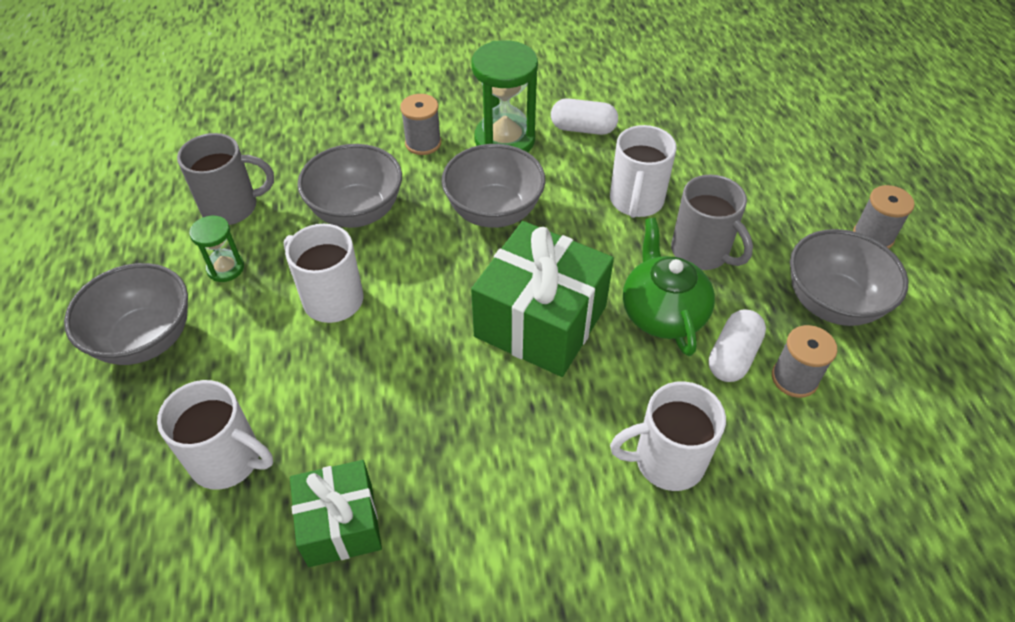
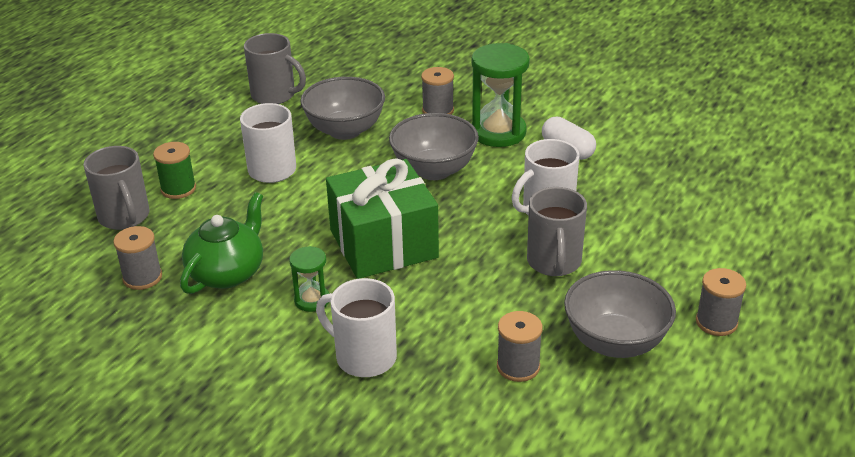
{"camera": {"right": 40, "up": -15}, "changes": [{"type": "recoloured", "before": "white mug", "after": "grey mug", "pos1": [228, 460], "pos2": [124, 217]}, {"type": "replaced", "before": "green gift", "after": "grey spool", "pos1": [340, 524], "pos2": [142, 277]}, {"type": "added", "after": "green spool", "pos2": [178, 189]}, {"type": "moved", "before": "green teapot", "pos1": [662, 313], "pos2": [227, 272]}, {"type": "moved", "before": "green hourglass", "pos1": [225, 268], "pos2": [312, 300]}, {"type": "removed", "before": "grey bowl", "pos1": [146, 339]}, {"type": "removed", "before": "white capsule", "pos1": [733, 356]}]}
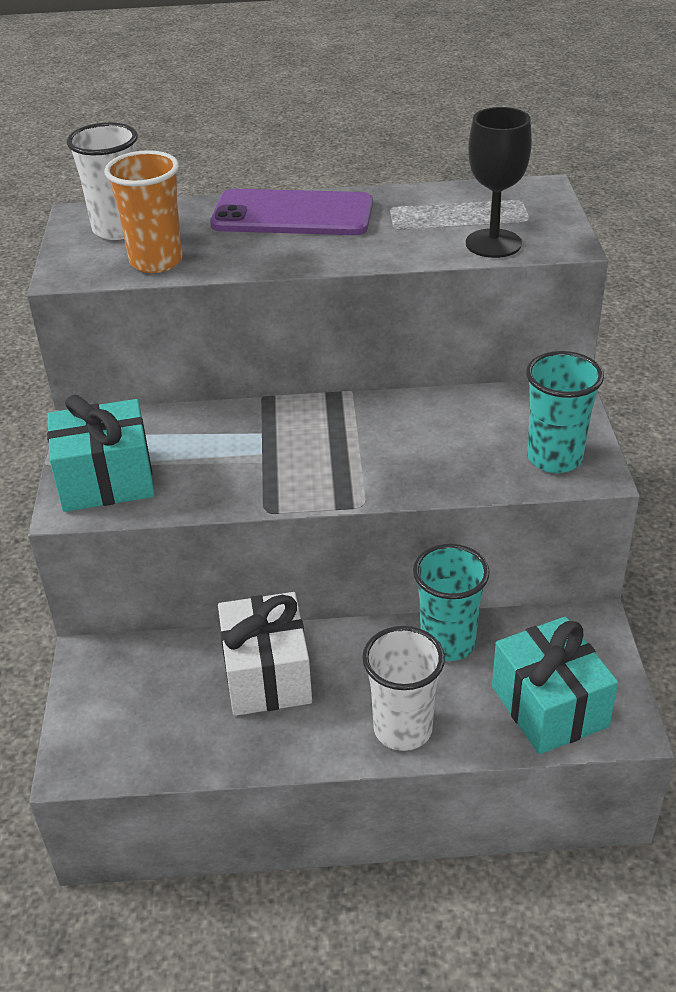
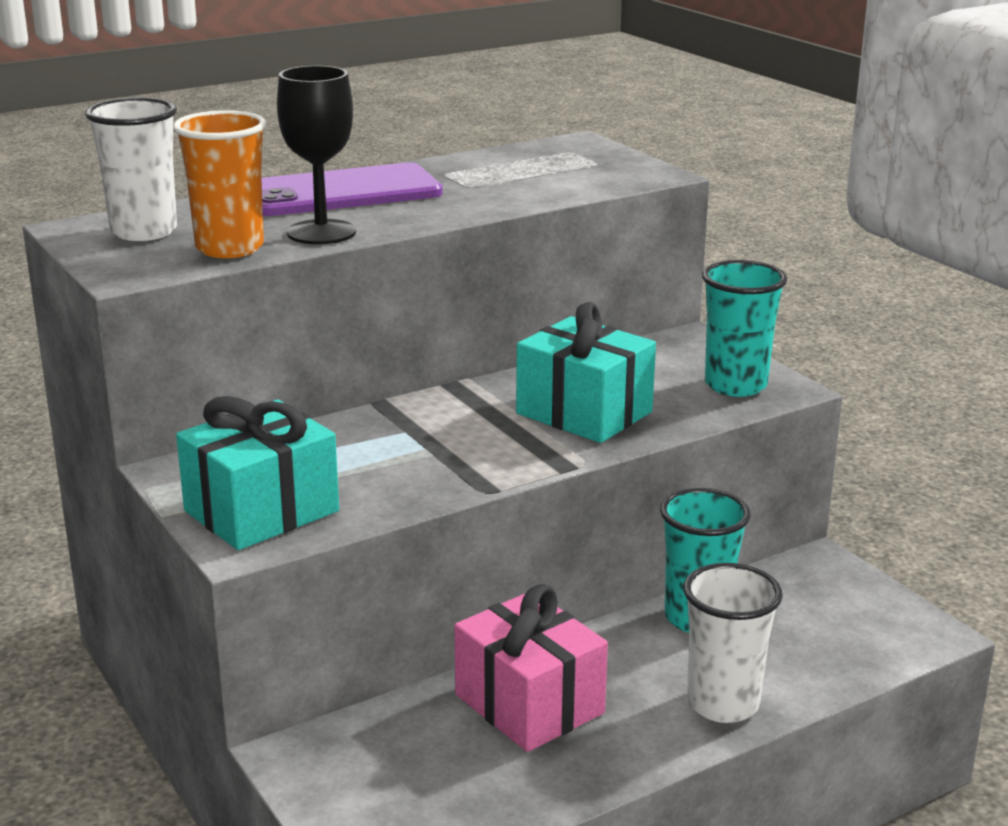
{"camera": {"right": -30, "up": -15}, "changes": [{"type": "moved", "before": "black goblet", "pos1": [493, 243], "pos2": [321, 232]}, {"type": "recoloured", "before": "white gift", "after": "pink gift", "pos1": [267, 675], "pos2": [529, 704]}, {"type": "moved", "before": "turquoise gift", "pos1": [549, 706], "pos2": [584, 413]}]}
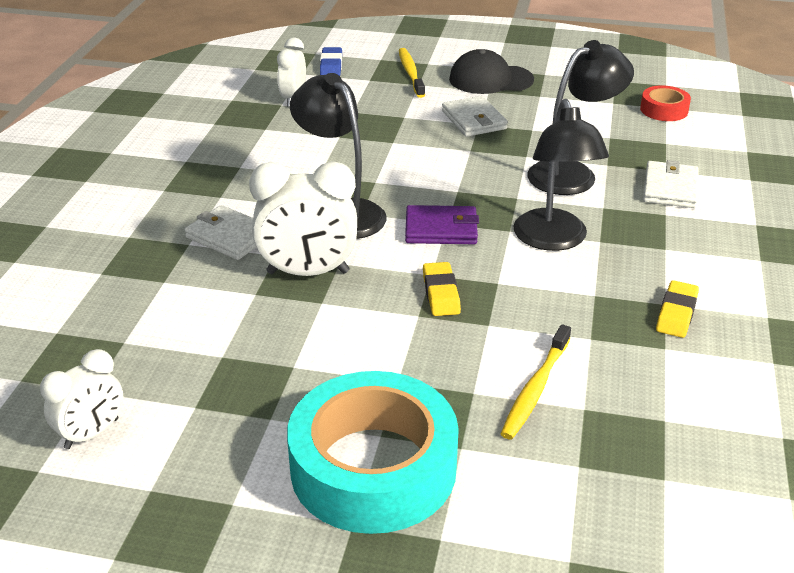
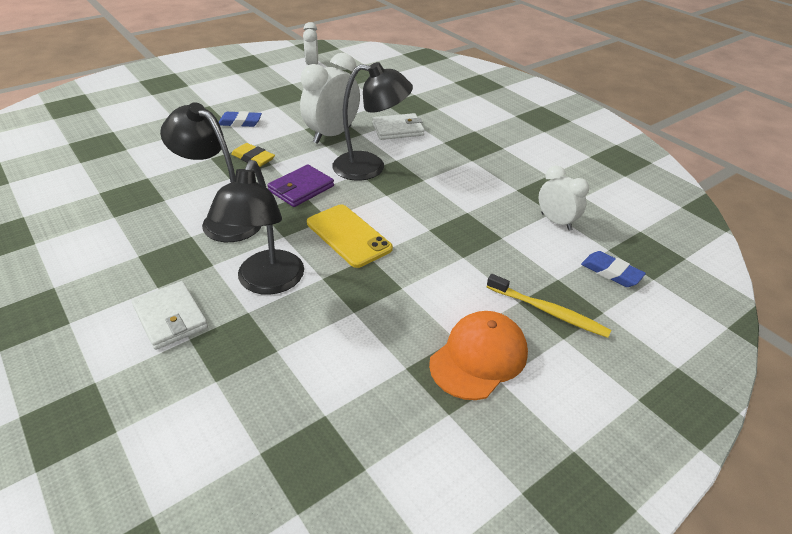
{"camera": {"right": 130, "up": 5}, "changes": [{"type": "added", "after": "blue eraser", "pos2": [240, 122]}, {"type": "added", "after": "yellow phone", "pos2": [348, 235]}, {"type": "recoloured", "before": "black cap", "after": "orange cap", "pos1": [490, 79], "pos2": [479, 357]}, {"type": "removed", "before": "turquoise tape", "pos1": [373, 467]}, {"type": "removed", "before": "white wallet", "pos1": [474, 120]}, {"type": "removed", "before": "yellow toothbrush", "pos1": [535, 389]}, {"type": "removed", "before": "red tape", "pos1": [664, 110]}, {"type": "removed", "before": "yellow eraser", "pos1": [676, 313]}]}
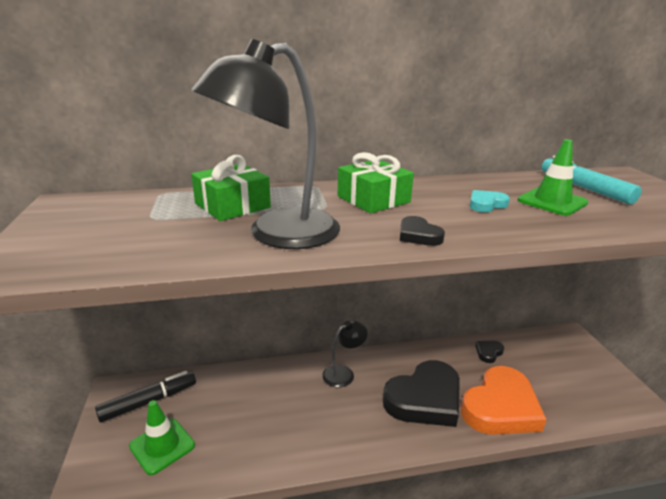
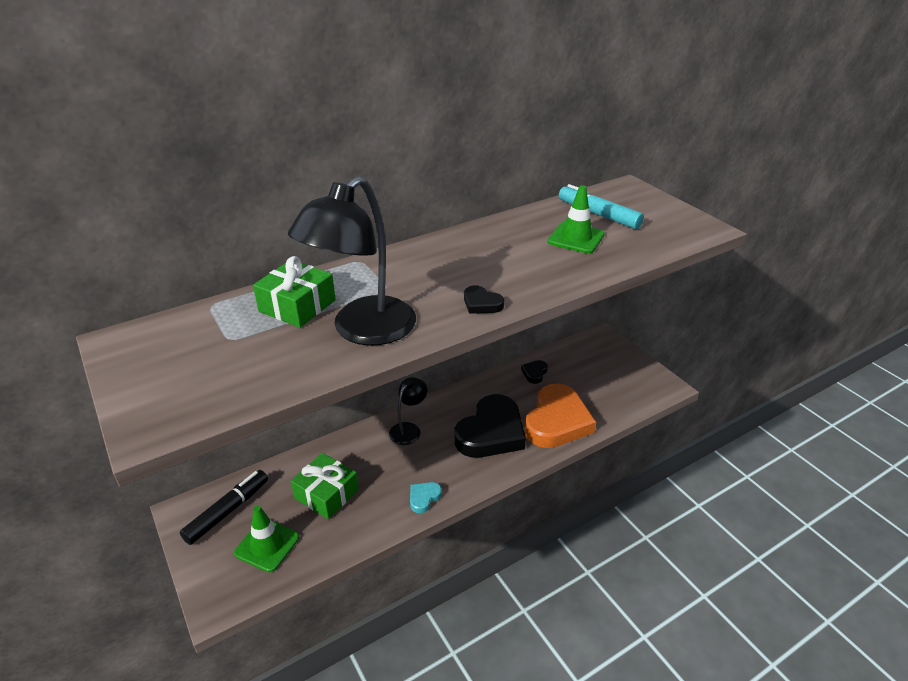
{"camera": {"right": -20, "up": 10}, "changes": [{"type": "moved", "before": "green gift", "pos1": [373, 199], "pos2": [326, 494]}, {"type": "moved", "before": "turquoise heart", "pos1": [486, 204], "pos2": [424, 498]}]}
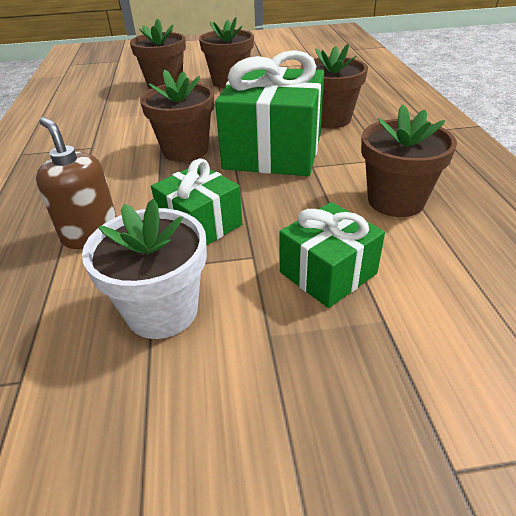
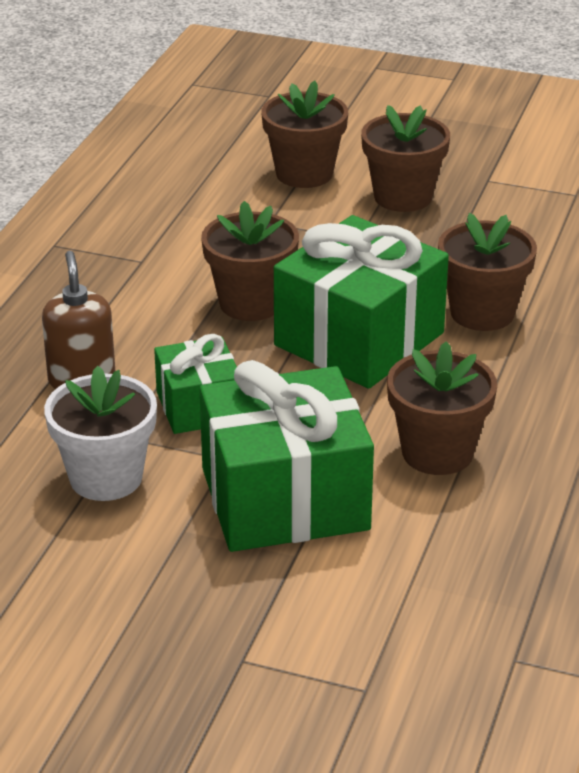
{"camera": {"right": 25, "up": -5}, "changes": [{"type": "resized", "before": "green gift", "pos1": [328, 273], "pos2": [285, 499], "scale": 1.8}]}
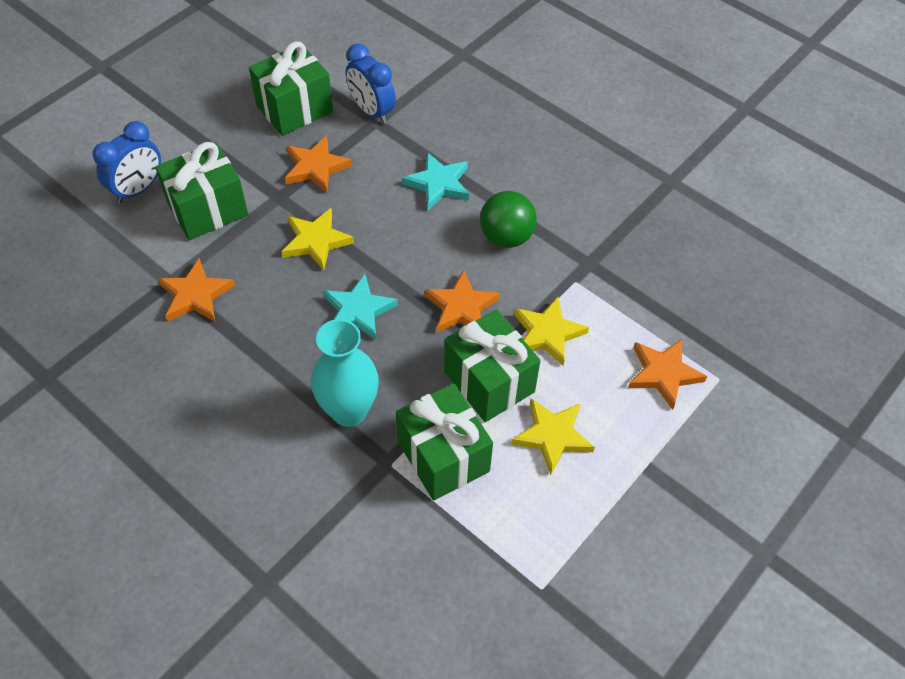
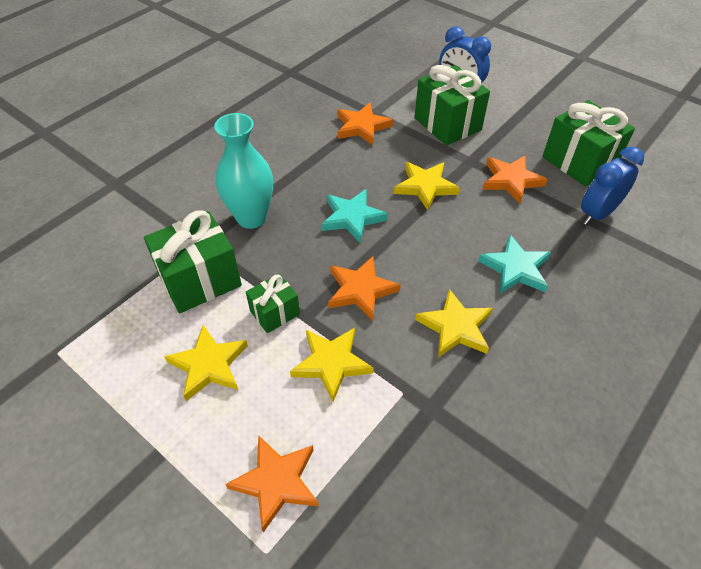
{"camera": {"right": 90, "up": -5}, "changes": [{"type": "resized", "before": "green gift", "pos1": [489, 381], "pos2": [275, 313], "scale": 0.56}, {"type": "replaced", "before": "green ball", "after": "yellow star", "pos1": [506, 237], "pos2": [455, 327]}]}
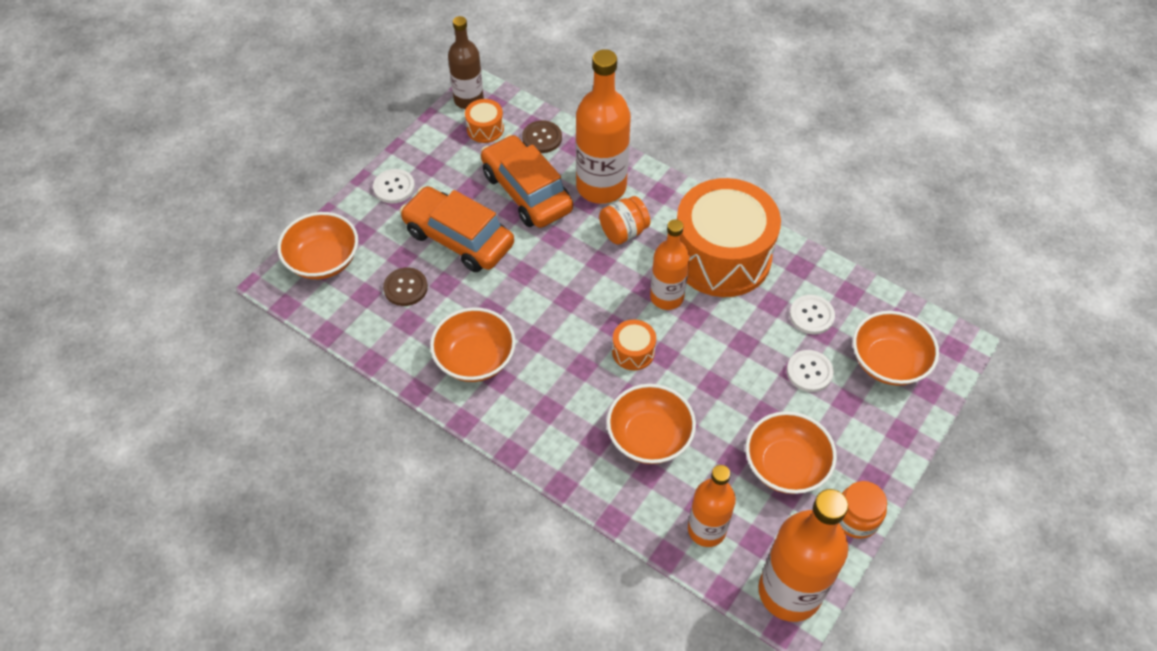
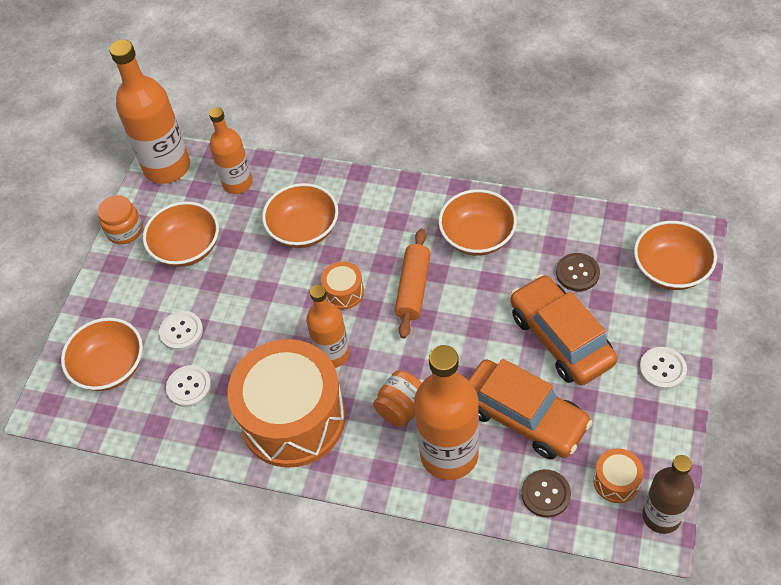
{"camera": {"right": 165, "up": 0}, "changes": [{"type": "added", "after": "orange rolling pin", "pos2": [413, 288]}, {"type": "turned", "before": "orange car", "pos1": [458, 238], "pos2": [561, 338], "turn": -135}]}
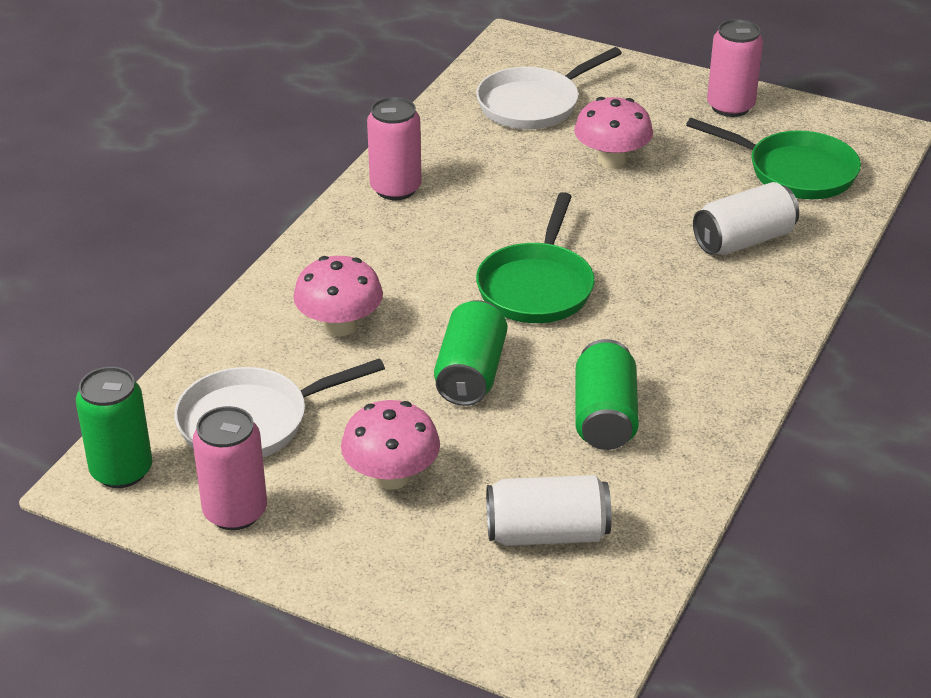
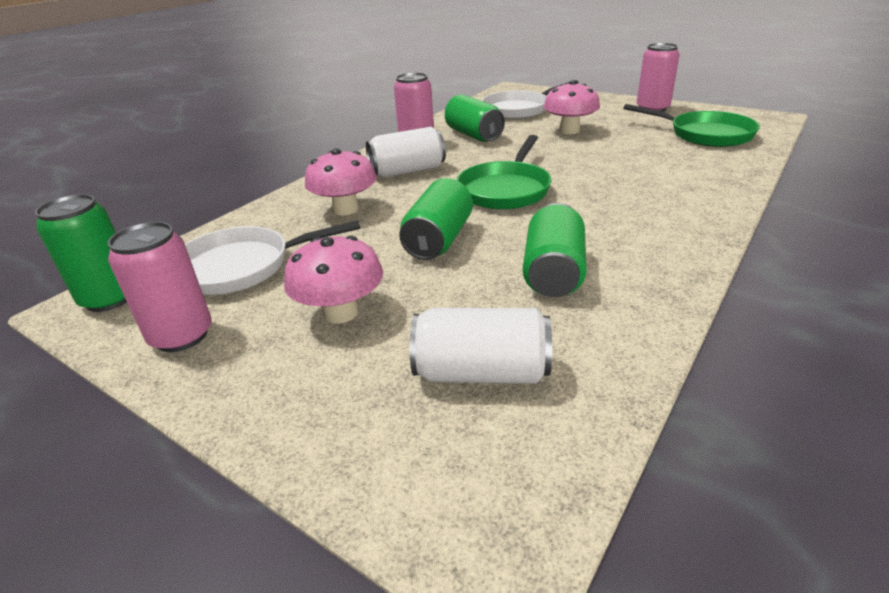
{"camera": {"right": 10, "up": -5}, "changes": [{"type": "moved", "before": "white can", "pos1": [743, 240], "pos2": [407, 171]}, {"type": "added", "after": "green can", "pos2": [473, 135]}]}
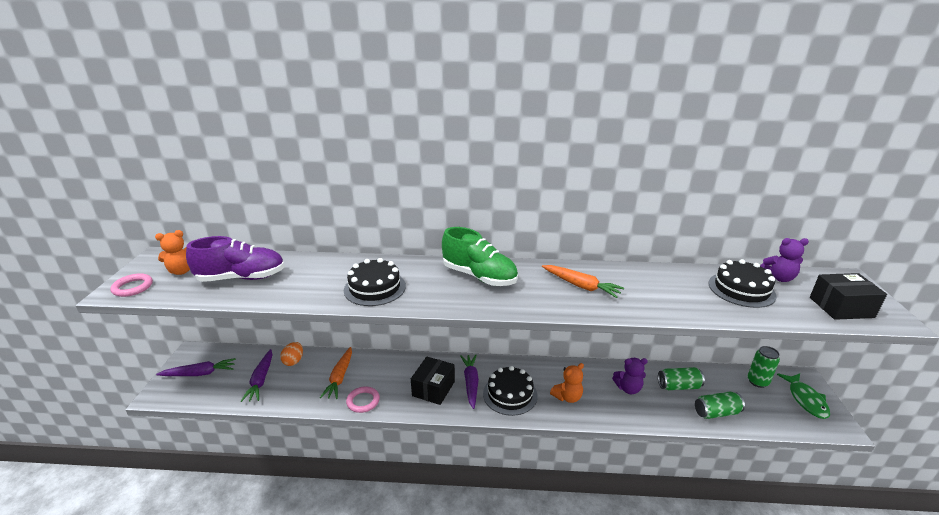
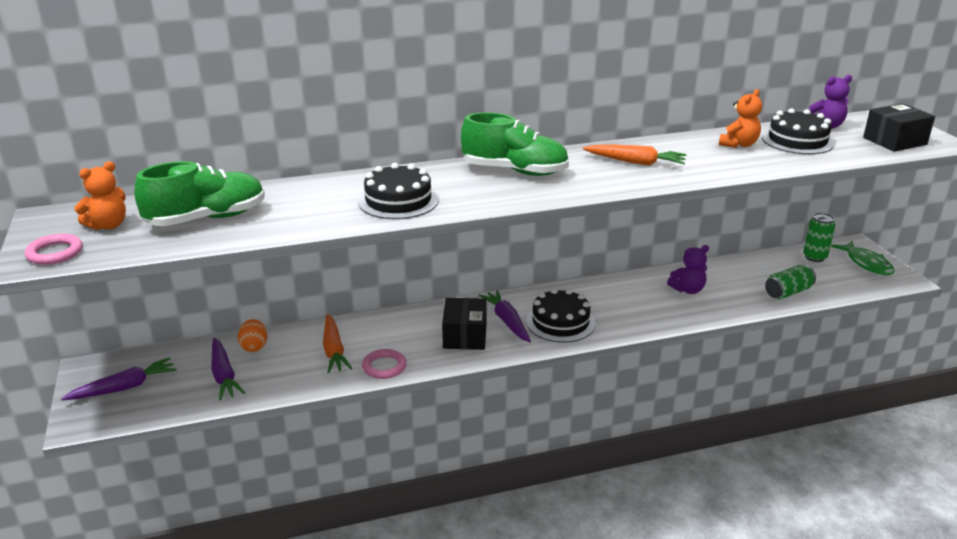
{"camera": {"right": -20, "up": 0}, "changes": [{"type": "recoloured", "before": "purple shoe", "after": "green shoe", "pos1": [242, 278], "pos2": [207, 219]}, {"type": "moved", "before": "orange teddy bear", "pos1": [567, 397], "pos2": [739, 144]}, {"type": "removed", "before": "green can", "pos1": [678, 386]}]}
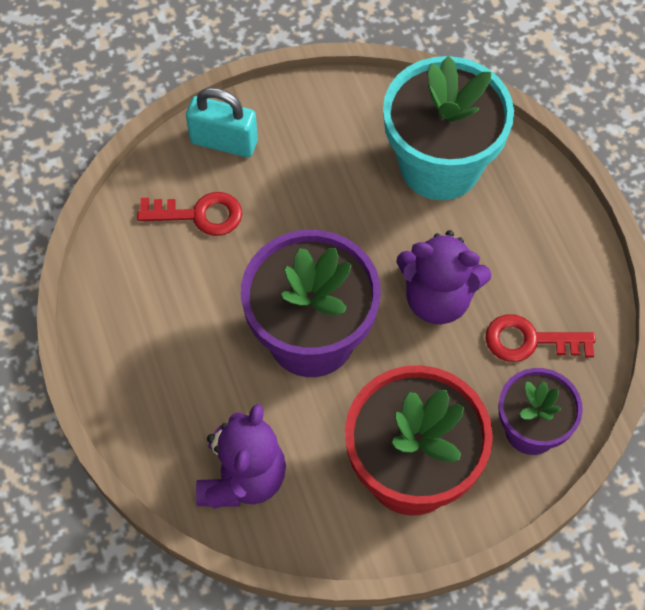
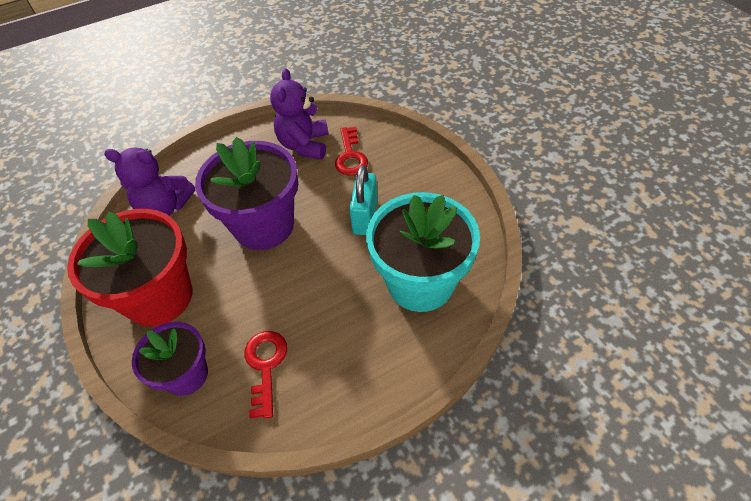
{"camera": {"right": 85, "up": -10}, "changes": [{"type": "moved", "before": "purple teddy bear", "pos1": [438, 298], "pos2": [304, 145]}, {"type": "moved", "before": "turquoise padlock", "pos1": [224, 142], "pos2": [365, 217]}]}
